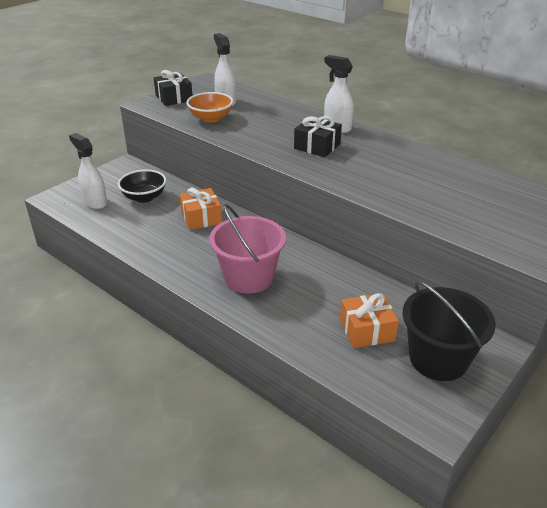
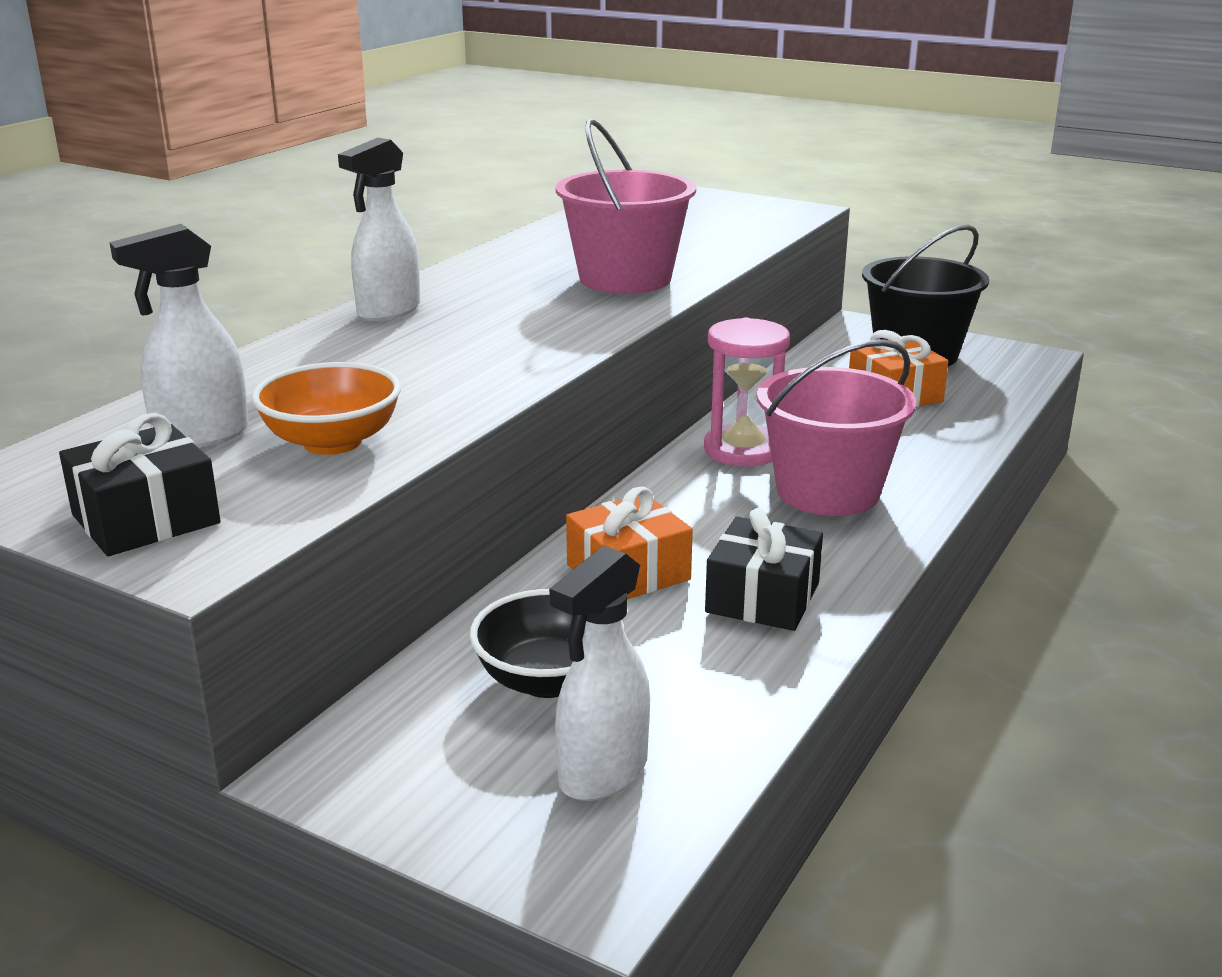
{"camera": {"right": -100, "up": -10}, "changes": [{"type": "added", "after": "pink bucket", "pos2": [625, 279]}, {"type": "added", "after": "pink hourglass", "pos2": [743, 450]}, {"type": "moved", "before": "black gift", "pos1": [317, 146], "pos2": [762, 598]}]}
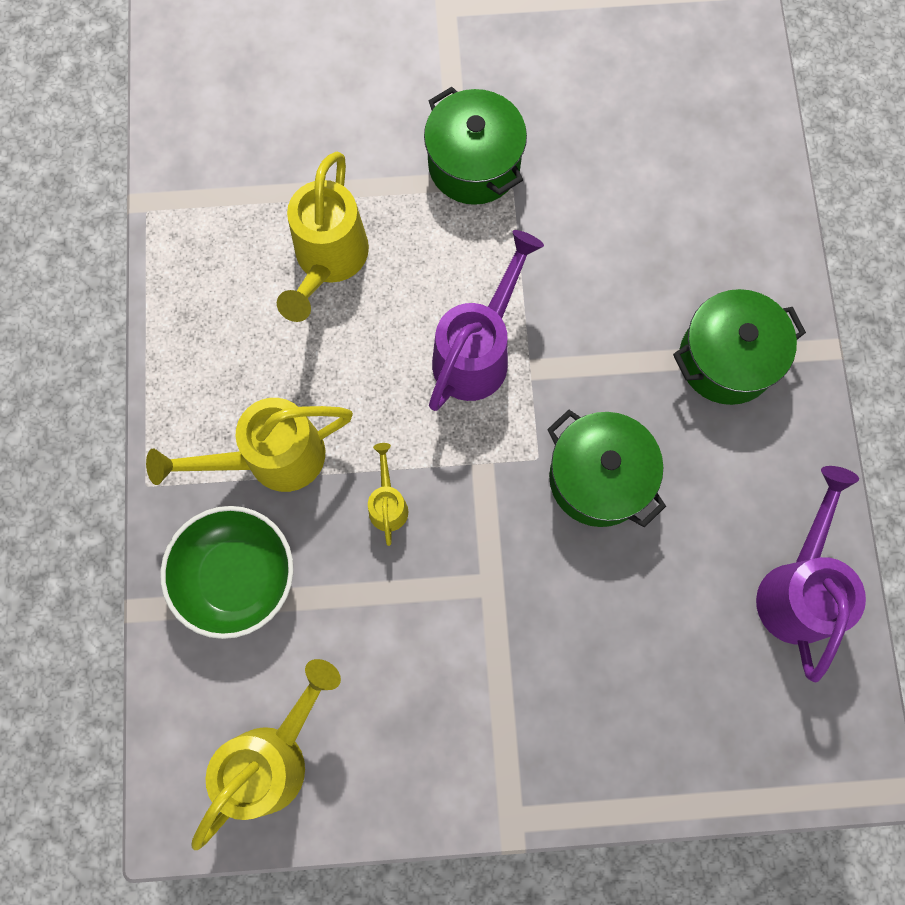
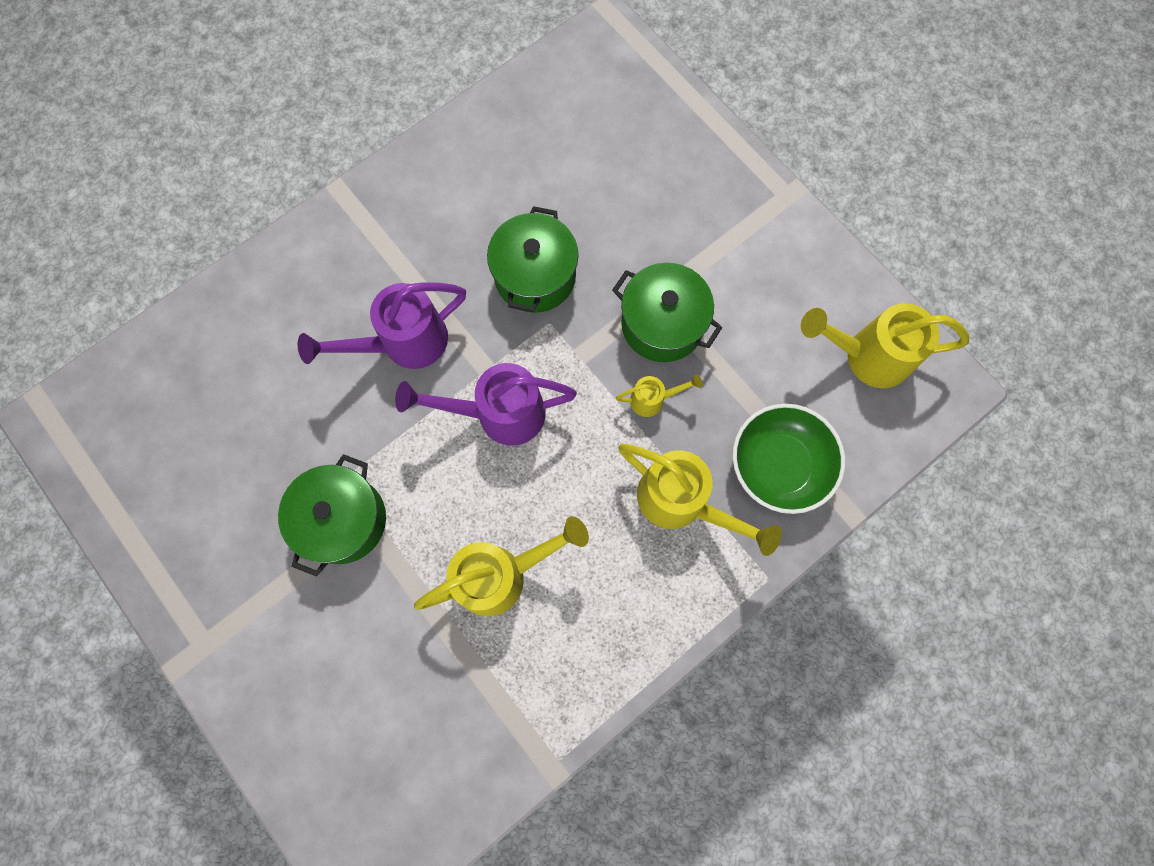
{"camera": {"right": -125, "up": 0}, "changes": [{"type": "moved", "before": "purple watering can", "pos1": [797, 587], "pos2": [403, 343]}, {"type": "moved", "before": "green pot", "pos1": [726, 359], "pos2": [662, 324]}, {"type": "turned", "before": "yellow watering can", "pos1": [388, 503], "pos2": [653, 399], "turn": -150}]}
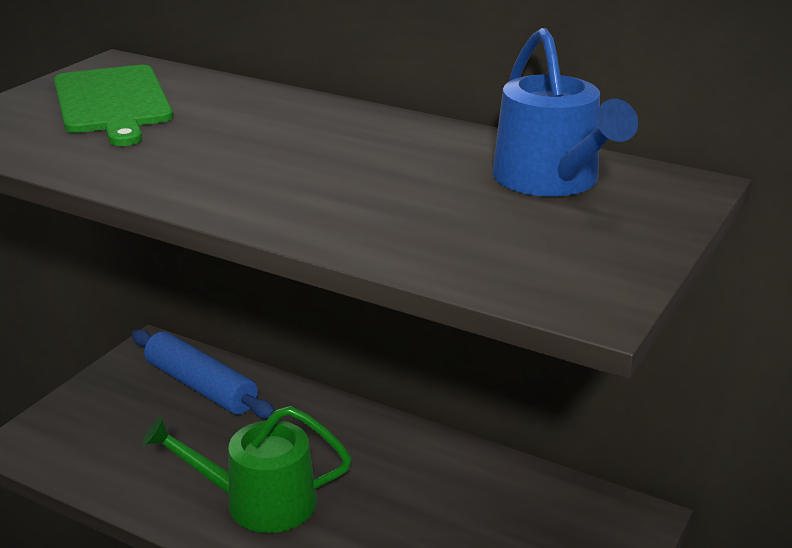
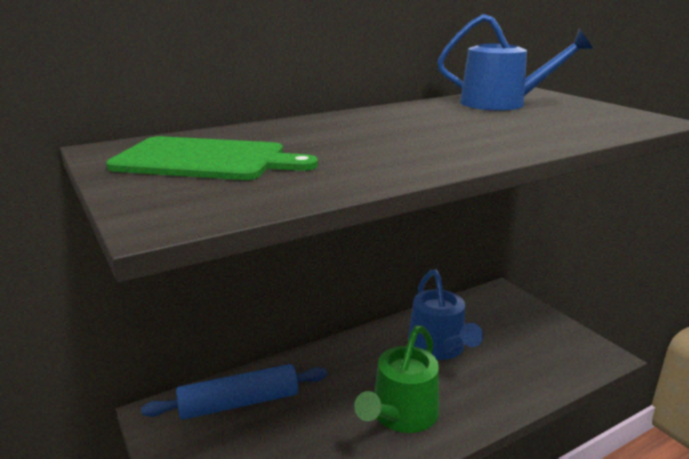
{"camera": {"right": -60, "up": -5}, "changes": [{"type": "added", "after": "blue watering can", "pos2": [439, 347]}]}
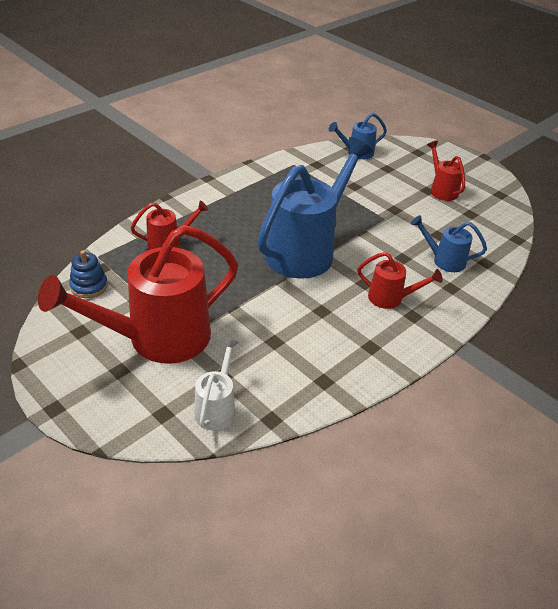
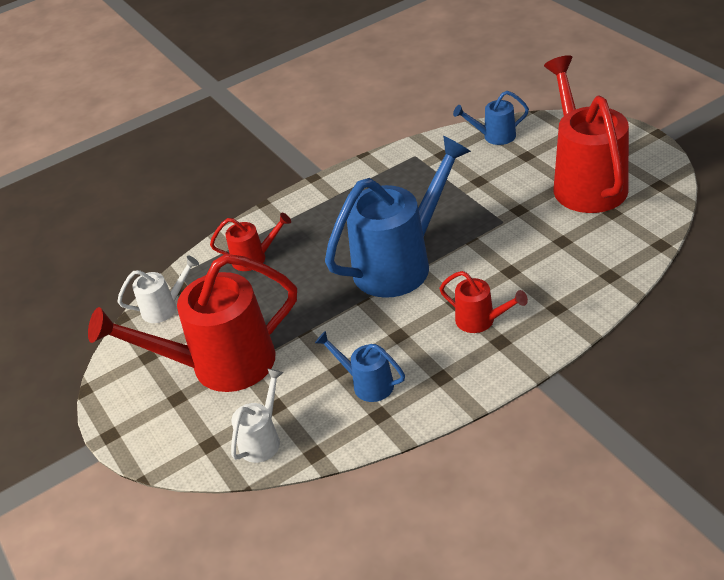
{"camera": {"right": 20, "up": 0}, "changes": [{"type": "replaced", "before": "blue stacking toy", "after": "white watering can", "pos1": [89, 286], "pos2": [165, 308]}, {"type": "moved", "before": "blue watering can", "pos1": [444, 260], "pos2": [367, 384]}, {"type": "resized", "before": "red watering can", "pos1": [441, 190], "pos2": [585, 182], "scale": 2.15}]}
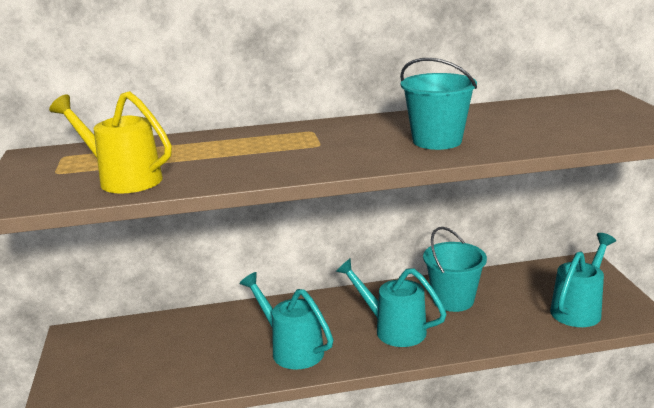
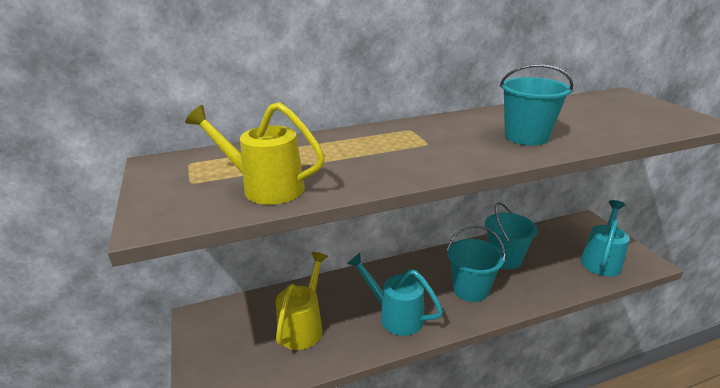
{"camera": {"right": -10, "up": 5}, "changes": [{"type": "added", "after": "yellow watering can", "pos2": [303, 326]}, {"type": "replaced", "before": "turquoise watering can", "after": "turquoise bucket", "pos1": [393, 329], "pos2": [470, 289]}]}
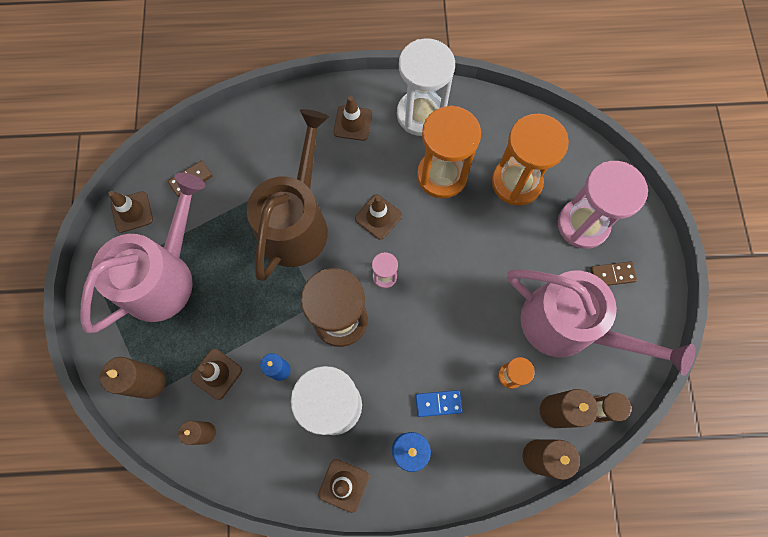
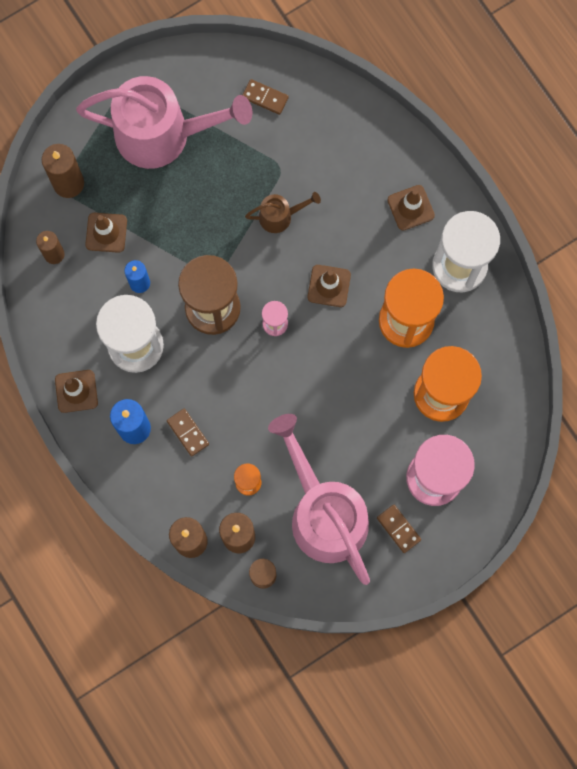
{"camera": {"right": 60, "up": 5}, "changes": [{"type": "recoloured", "before": "blue domino", "after": "brown domino", "pos1": [438, 403], "pos2": [188, 432]}, {"type": "resized", "before": "brown watering can", "pos1": [297, 222], "pos2": [280, 216], "scale": 0.44}, {"type": "turned", "before": "pink watering can", "pos1": [569, 327], "pos2": [323, 512], "turn": 150}, {"type": "removed", "before": "brown traffic cone", "pos1": [132, 212]}]}
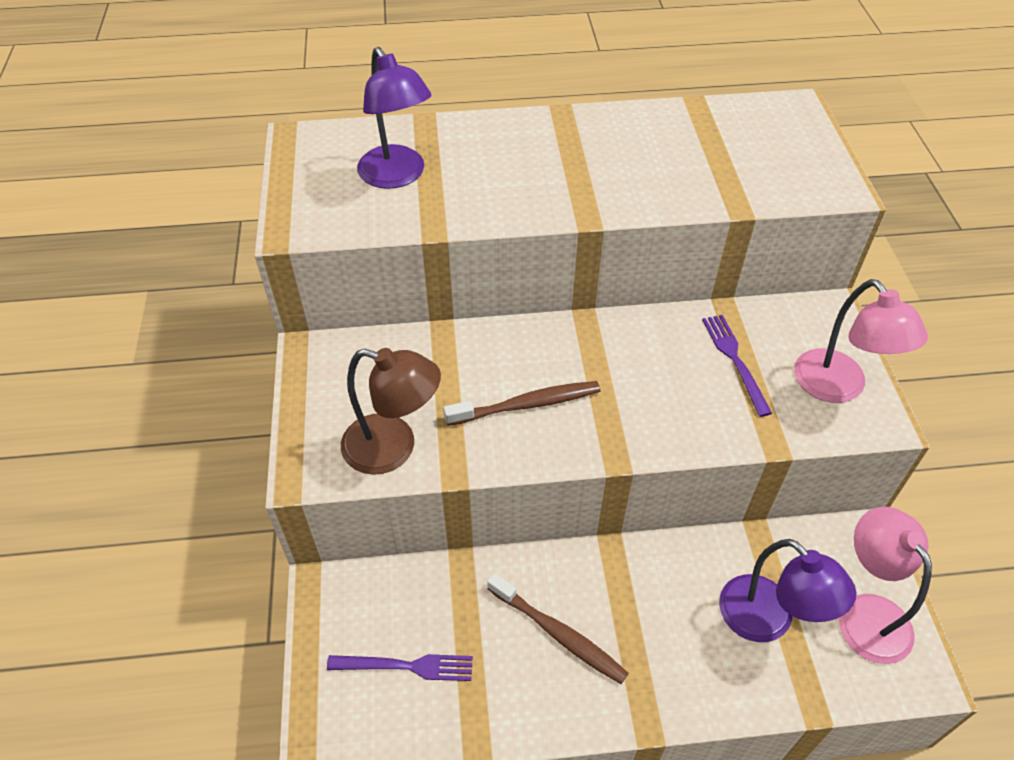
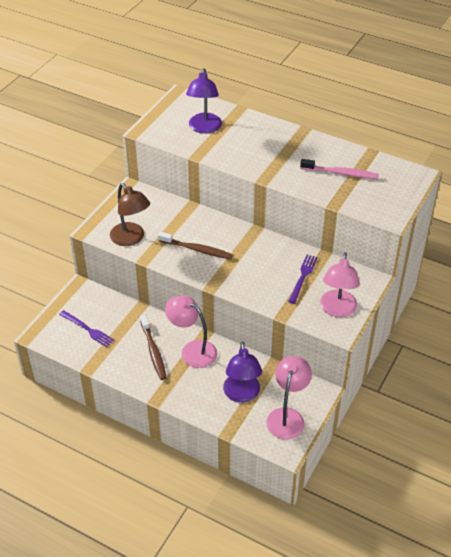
{"camera": {"right": 35, "up": -5}, "changes": [{"type": "added", "after": "pink lamp", "pos2": [192, 350]}, {"type": "added", "after": "pink toothbrush", "pos2": [341, 173]}]}
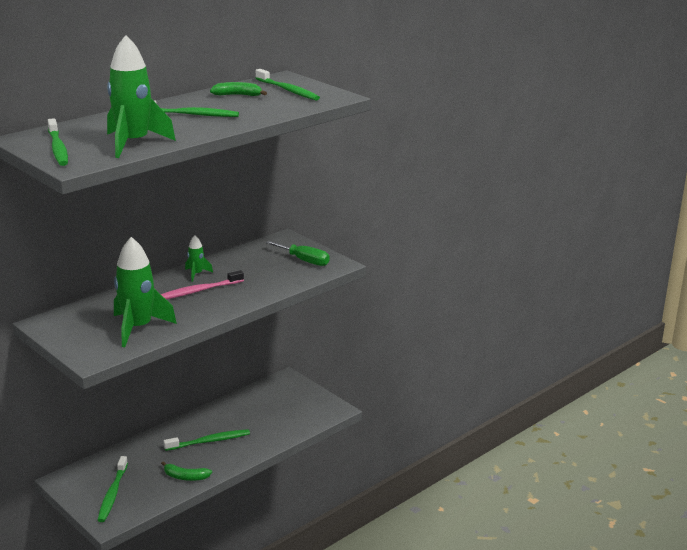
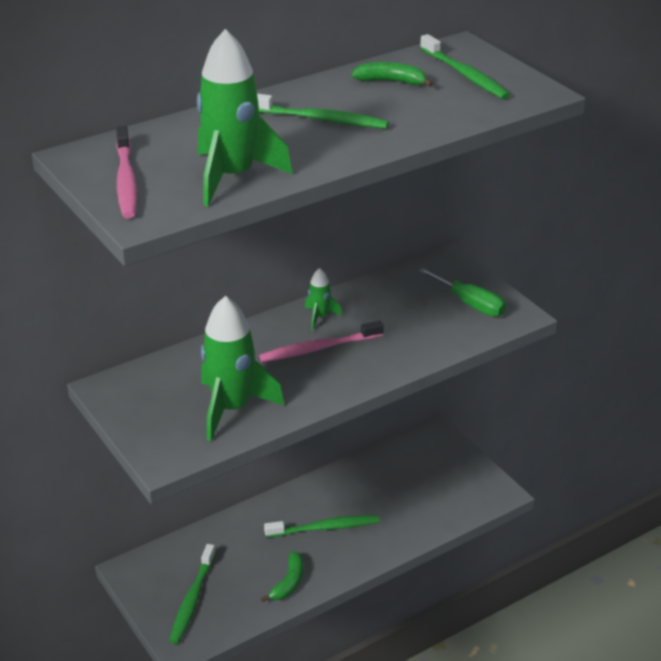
{"camera": {"right": 10, "up": 10}, "changes": [{"type": "recoloured", "before": "green toothbrush", "after": "pink toothbrush", "pos1": [58, 148], "pos2": [126, 180]}, {"type": "turned", "before": "green banana", "pos1": [185, 477], "pos2": [288, 583], "turn": -90}]}
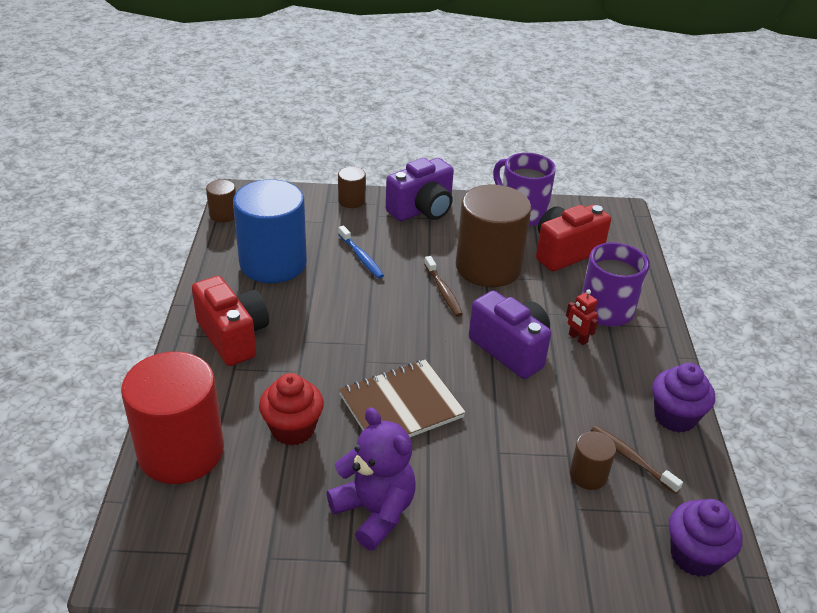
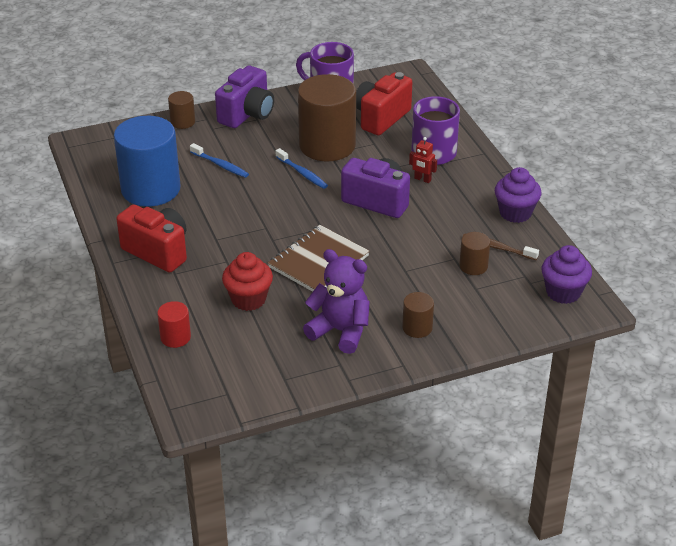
{"camera": {"right": -20, "up": 0}, "changes": [{"type": "resized", "before": "red cylinder", "pos1": [181, 451], "pos2": [175, 337], "scale": 0.45}, {"type": "recoloured", "before": "brown toothbrush", "after": "blue toothbrush", "pos1": [443, 291], "pos2": [302, 173]}, {"type": "moved", "before": "brown cylinder", "pos1": [223, 215], "pos2": [417, 328]}]}
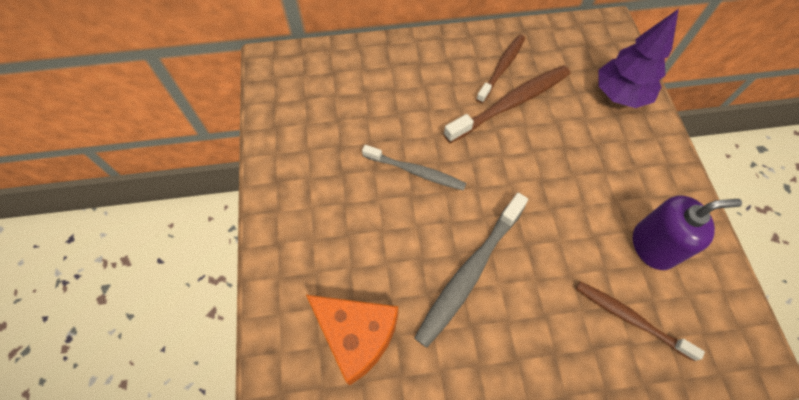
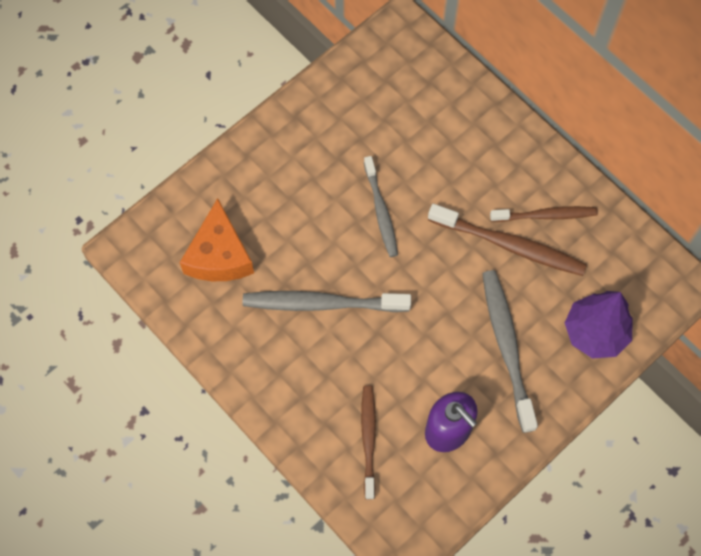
{"camera": {"right": 55, "up": 5}, "changes": [{"type": "added", "after": "grey toothbrush", "pos2": [507, 347]}]}
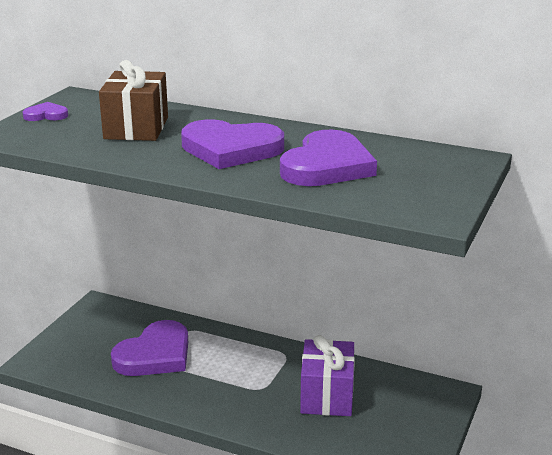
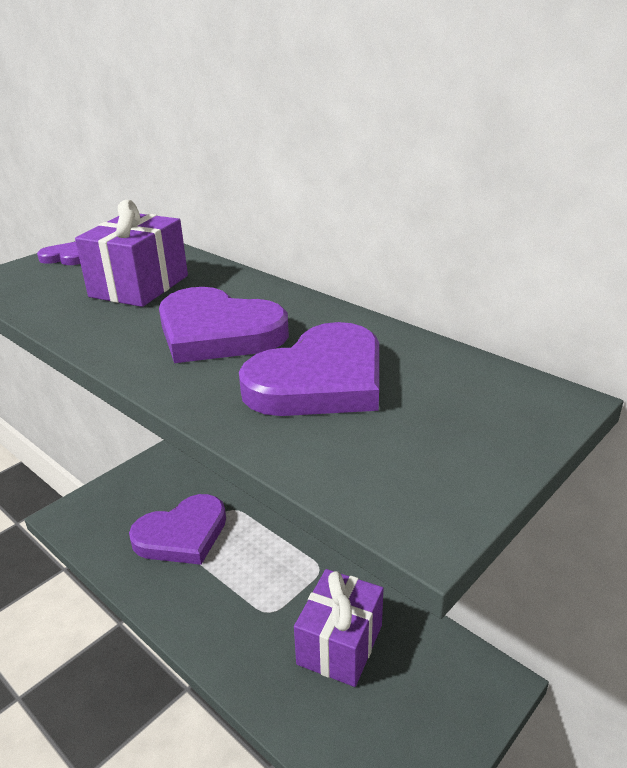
{"camera": {"right": 20, "up": 5}, "changes": [{"type": "recoloured", "before": "brown gift", "after": "purple gift", "pos1": [136, 128], "pos2": [139, 286]}]}
